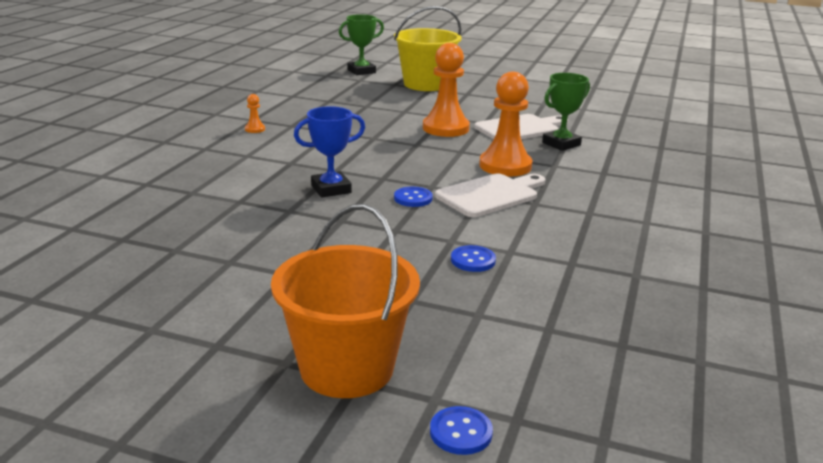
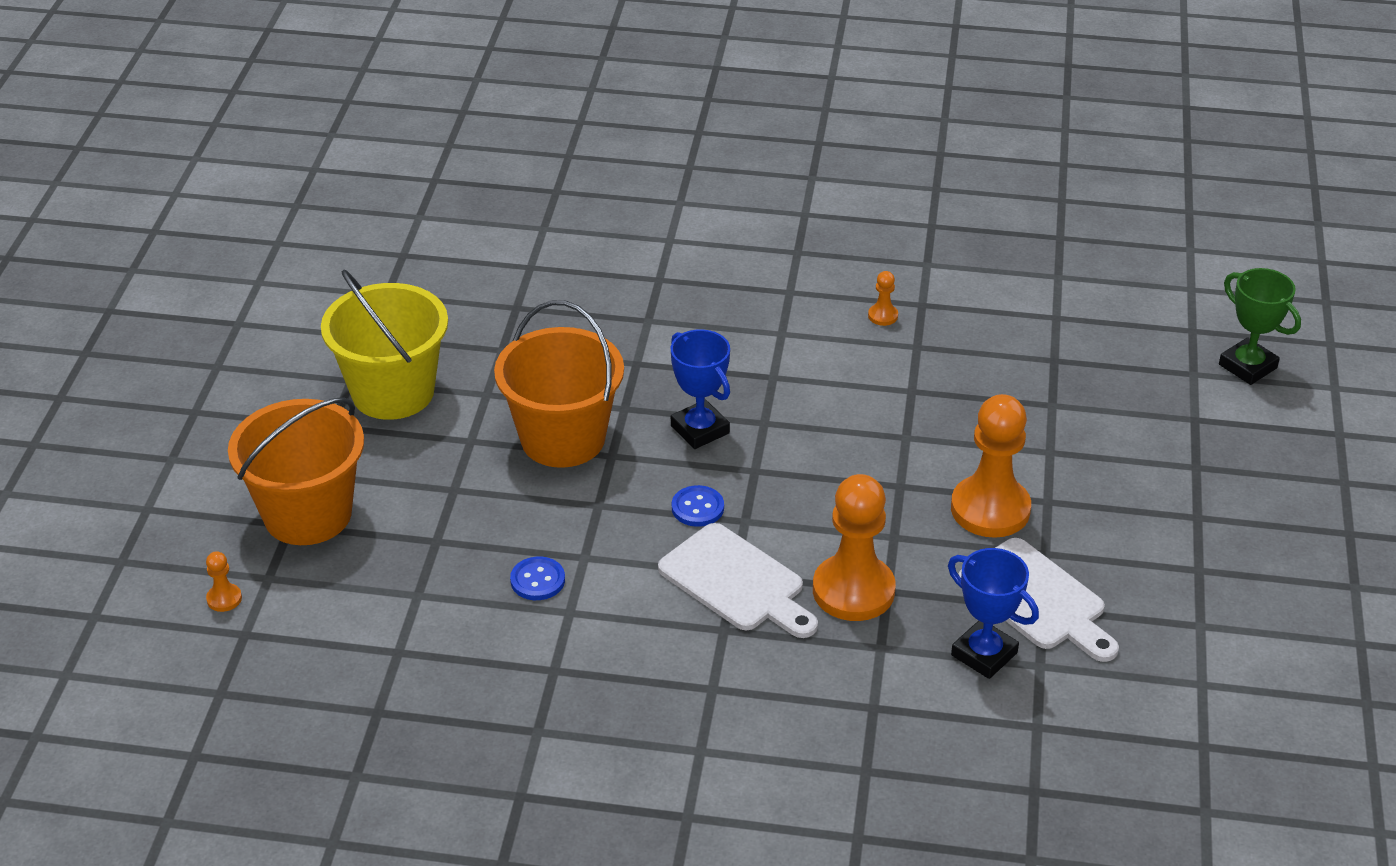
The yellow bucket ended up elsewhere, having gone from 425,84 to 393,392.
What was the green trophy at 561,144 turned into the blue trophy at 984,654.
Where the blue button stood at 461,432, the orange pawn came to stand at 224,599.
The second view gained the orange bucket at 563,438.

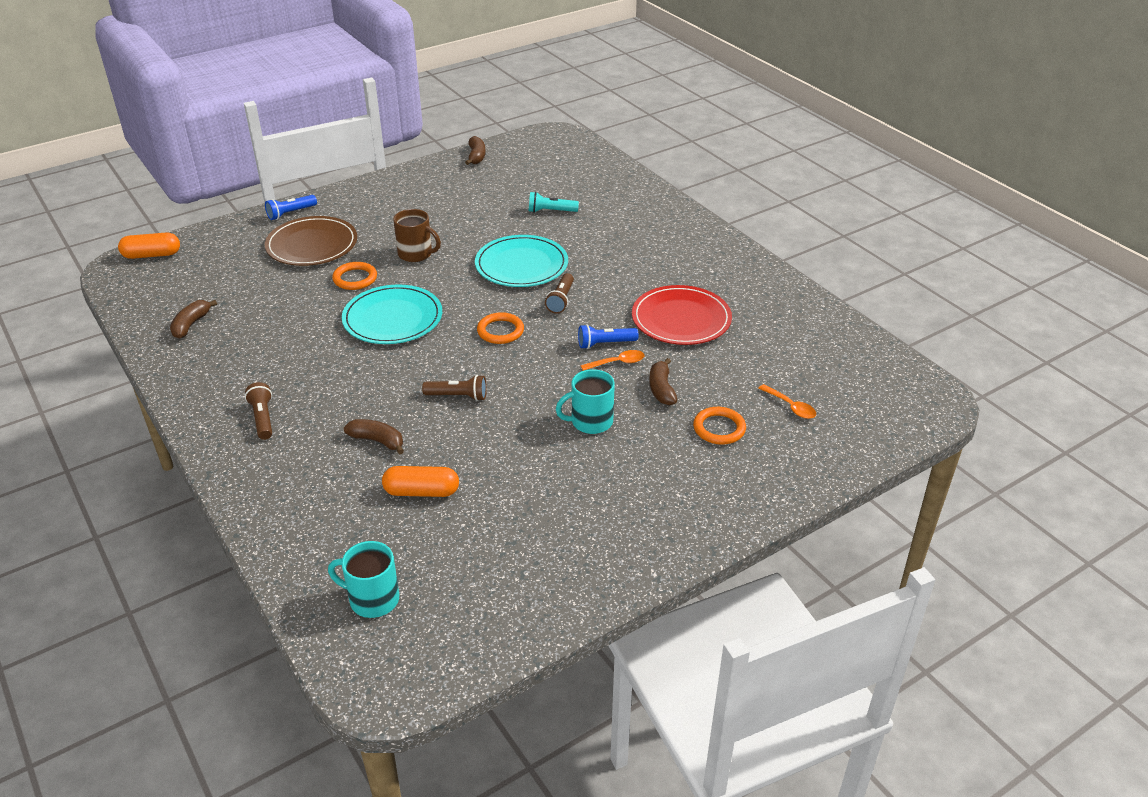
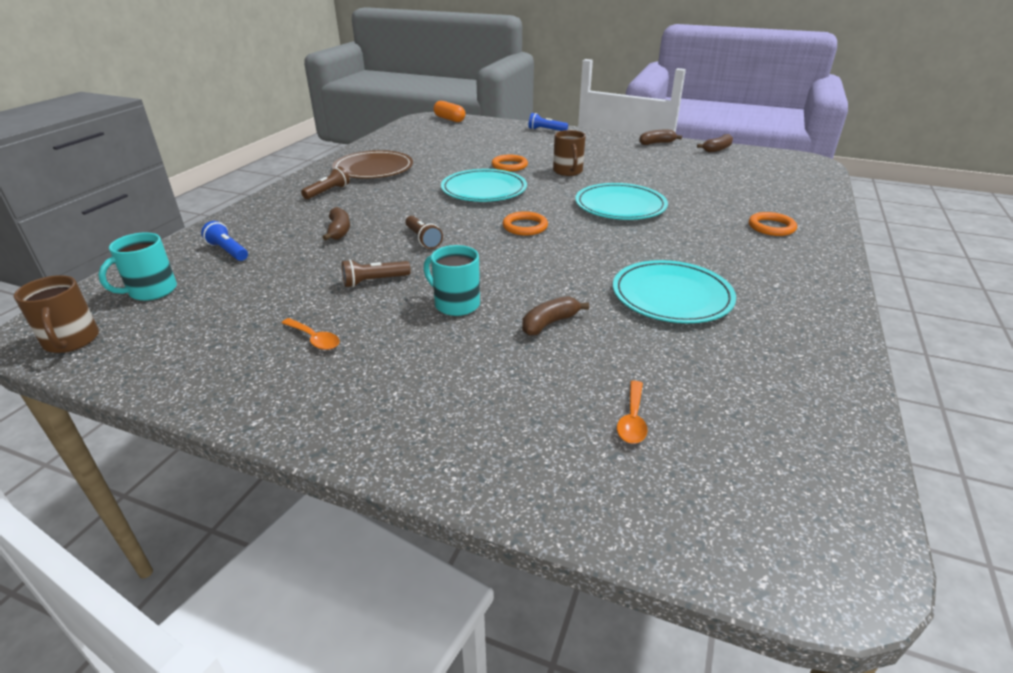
The second view lost the turquoise flashlight at 551,211.
The brown plate ended up elsewhere, having gone from 312,245 to 373,168.
The brown flashlight ended up elsewhere, having gone from 561,300 to 374,281.
What was the red plate at 681,319 turned into the turquoise plate at 672,296.
The brown banana ended up elsewhere, having gone from 191,324 to 656,143.
The blue flashlight ended up elsewhere, having gone from 605,344 to 228,251.
The orange spoon ended up elsewhere, having gone from 617,363 to 314,339.
The orange ring ended up elsewhere, having gone from 719,428 to 771,227.
The second view lost the orange capsule at 421,492.
The turquoise mug at 372,599 ended up facing another way, 120 degrees counterclockwise from before.
The second view gained the brown mug at 71,341.

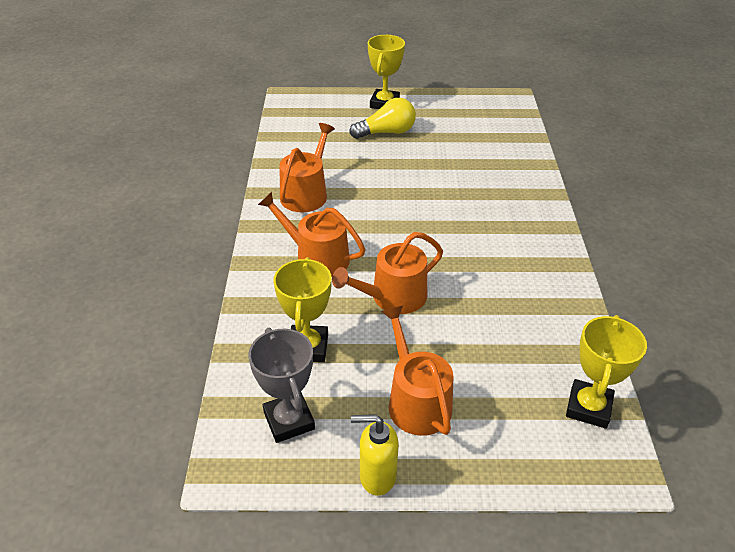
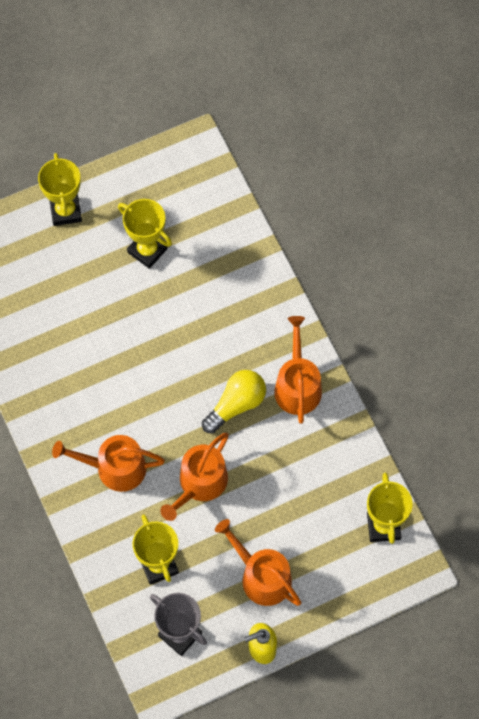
The yellow light bulb ended up elsewhere, having gone from 386,132 to 236,404.
The orange watering can ended up elsewhere, having gone from 306,193 to 297,385.
The second view gained the yellow trophy at 147,250.

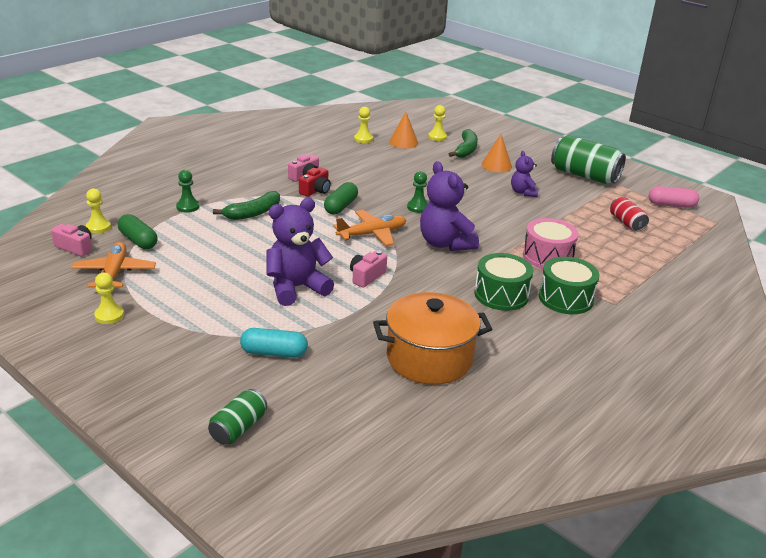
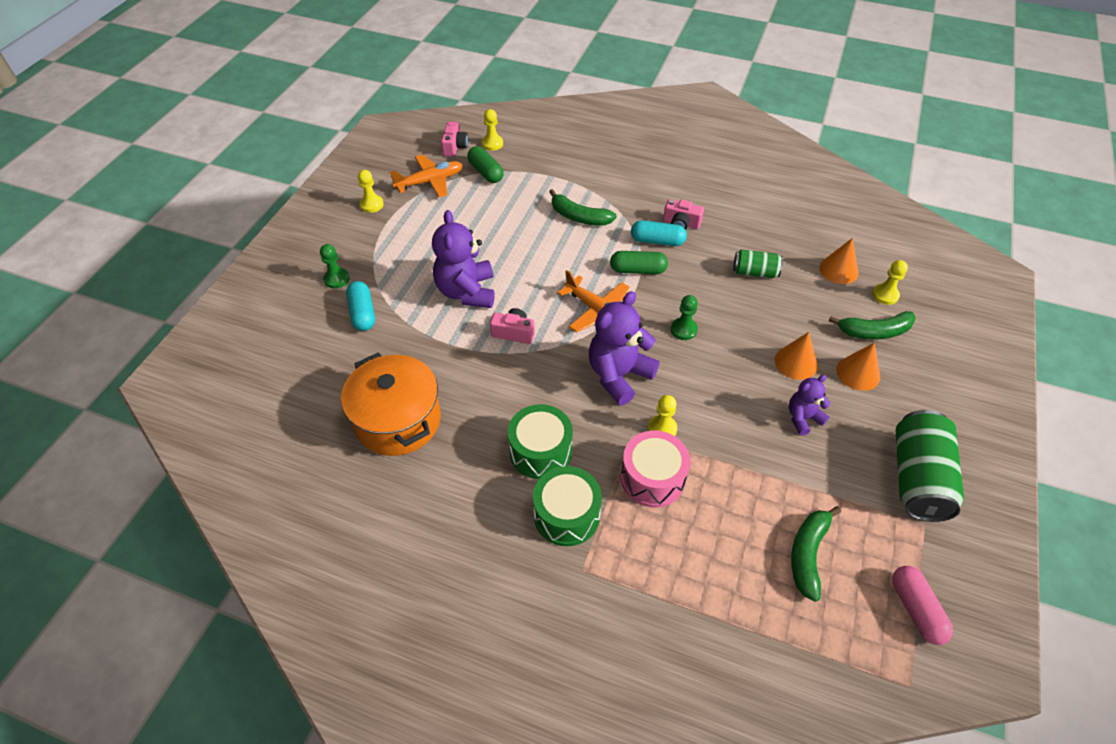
The yellow pawn ended up elsewhere, having gone from 363,139 to 662,429.
Where the red camera stood at 316,190, the turquoise capsule came to stand at 657,241.
The green pawn ended up elsewhere, having gone from 188,207 to 336,279.
Where the red can stood at 626,223, the green banana came to stand at 808,554.
The purple teddy bear at 296,288 ended up facing another way, 135 degrees counterclockwise from before.
The green capsule at 138,240 ended up facing another way, 60 degrees counterclockwise from before.
The green can ended up elsewhere, having gone from 238,428 to 755,272.
The second view gained the orange cone at 796,362.

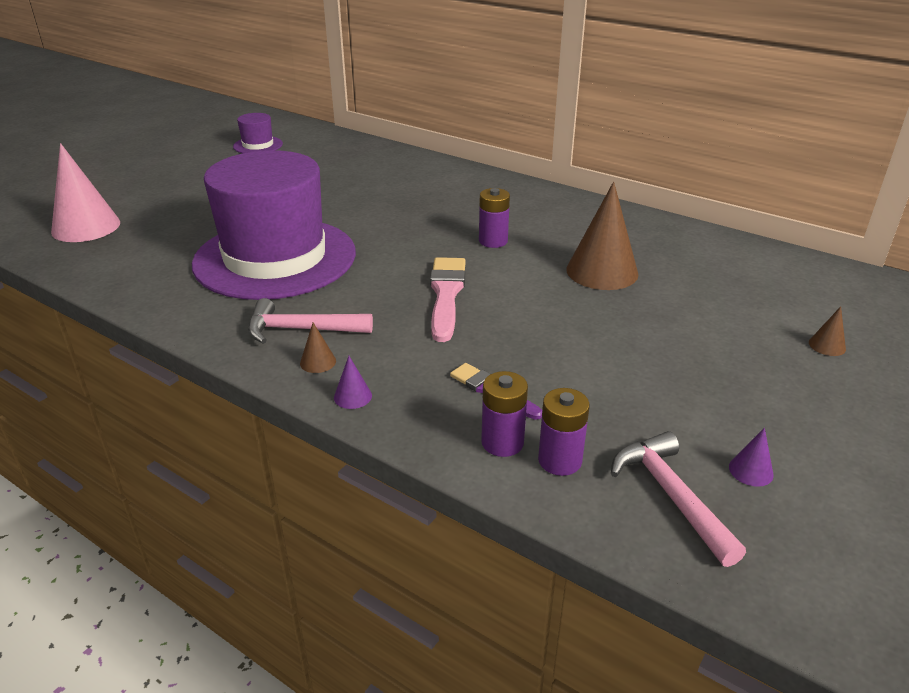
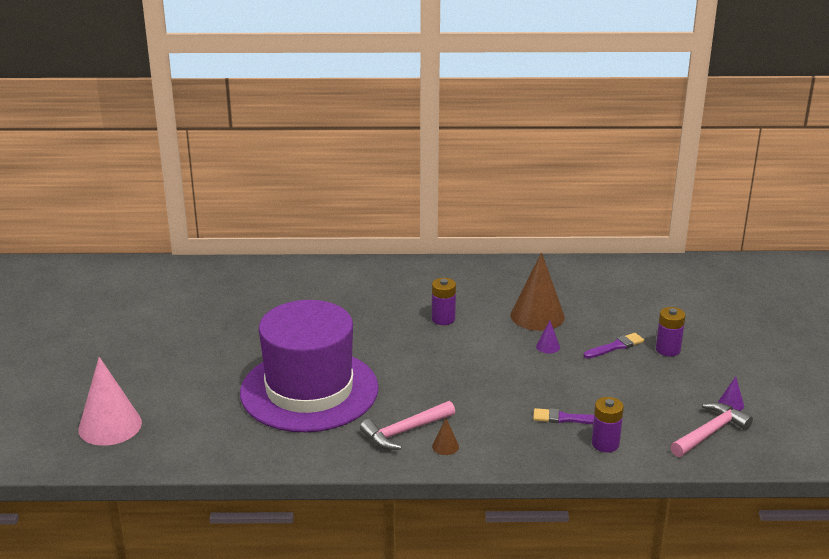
The second view lost the purple hat at 258,145.
The second view lost the pink brush at 446,295.
The second view lost the brown cone at 827,345.
The purple cone ended up elsewhere, having gone from 352,396 to 548,346.
The purple battery ended up elsewhere, having gone from 560,460 to 668,349.
The pink hammer at 671,496 ended up facing another way, 105 degrees clockwise from before.
The second view gained the purple brush at 615,346.

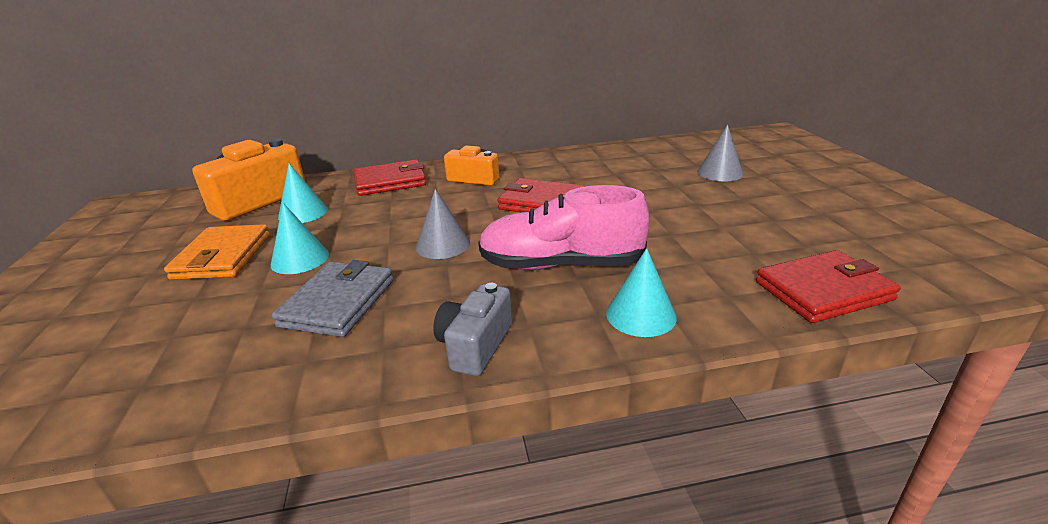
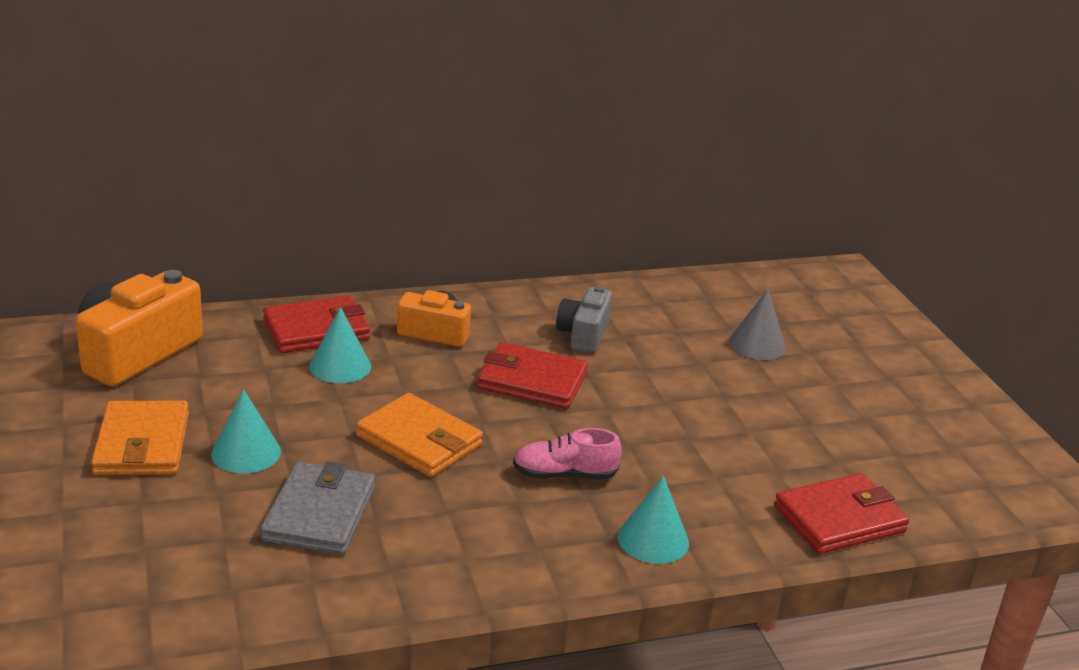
The turquoise cone ended up elsewhere, having gone from 303,213 to 340,366.
The size of the pink shoe at 560,265 changed by a factor of 0.56.
Where the grey cone stood at 443,245, the orange wallet came to stand at 419,440.
The grey camera ended up elsewhere, having gone from 475,345 to 583,334.

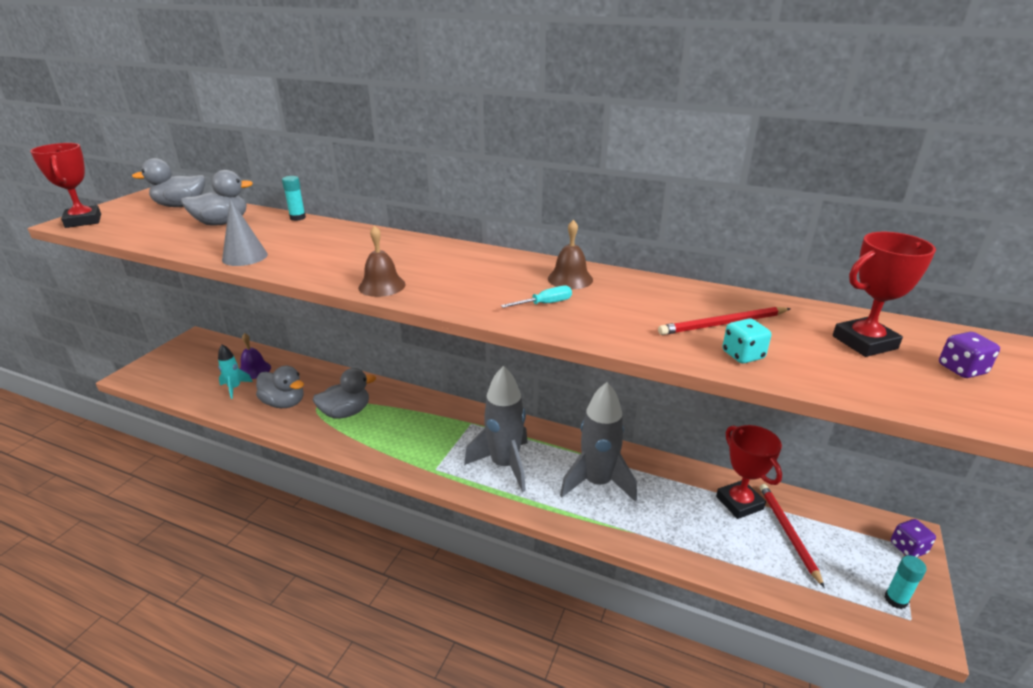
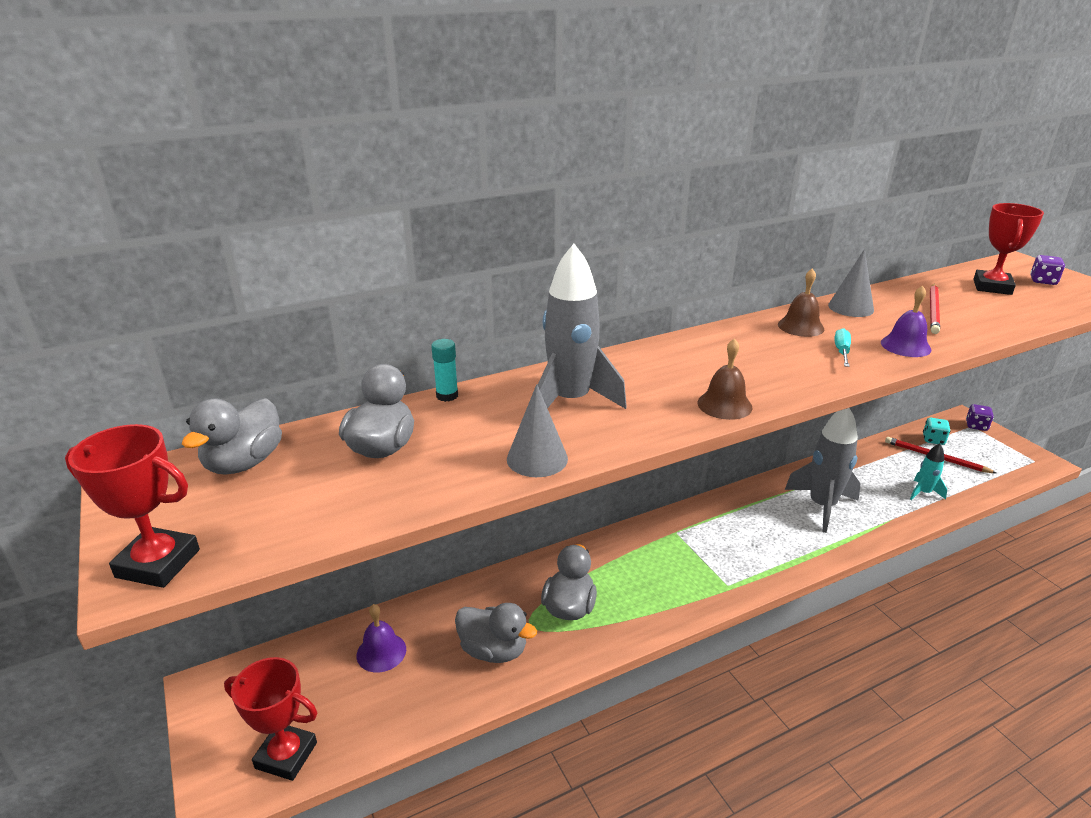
The turquoise dice ended up elsewhere, having gone from 743,355 to 933,440.
The turquoise rocket ended up elsewhere, having gone from 235,388 to 923,493.
The grey duck at 284,403 ended up facing another way, 45 degrees clockwise from before.
The grey rocket ended up elsewhere, having gone from 504,465 to 570,401.
The red trophy ended up elsewhere, having gone from 739,503 to 286,755.
The second view lost the turquoise glue stick at 895,600.
The second view gained the grey cone at 851,307.
The second view gained the purple bell at 905,346.

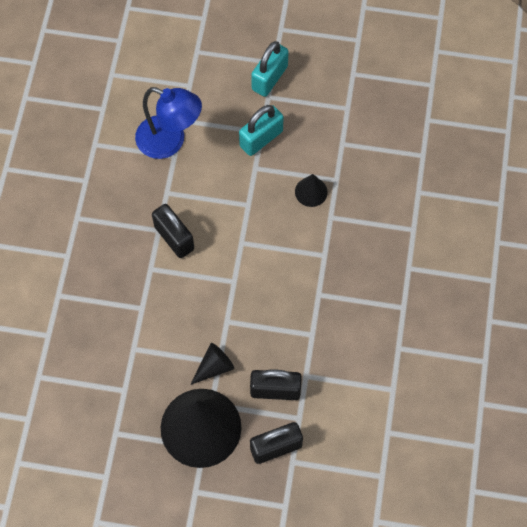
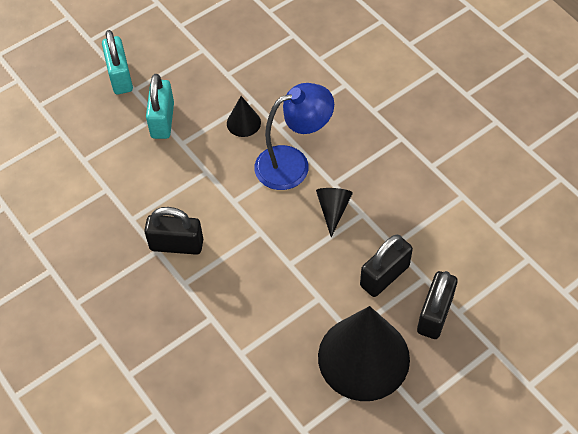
The blue lamp ended up elsewhere, having gone from 170,141 to 293,164.
The black cone ended up elsewhere, having gone from 214,367 to 333,210.

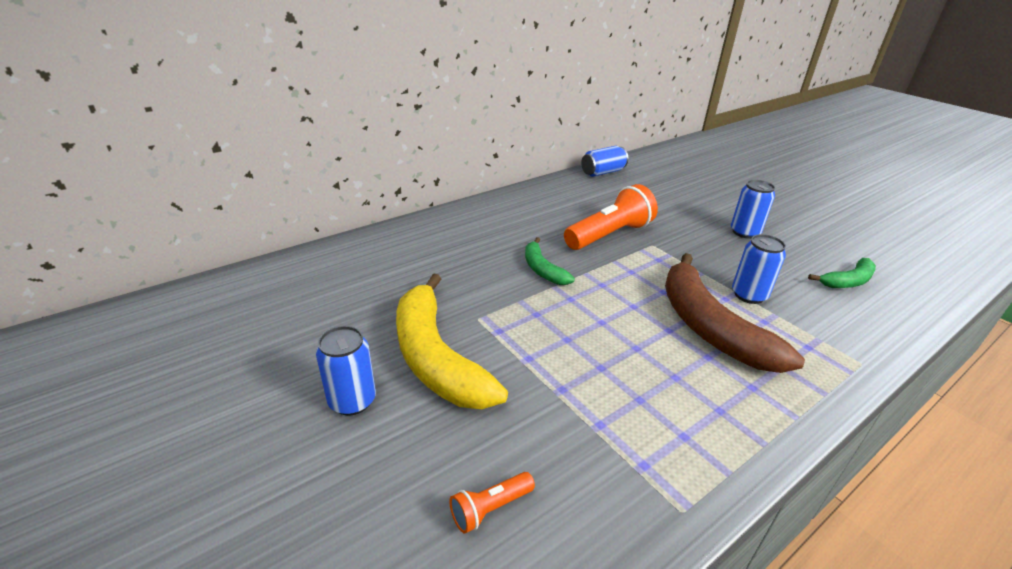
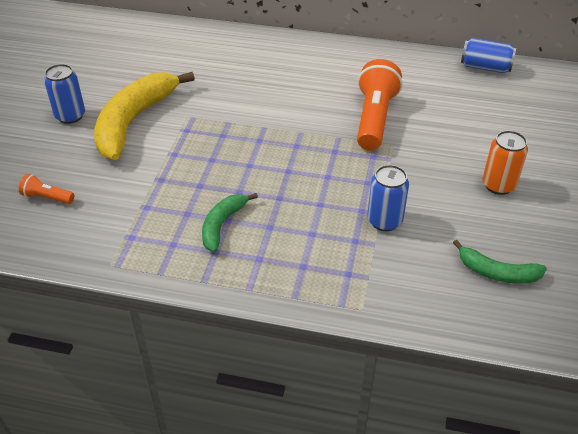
What was the blue can at 744,232 turned into the orange can at 498,185.
The orange flashlight at 609,235 ended up facing another way, 90 degrees counterclockwise from before.
The green banana ended up elsewhere, having gone from 542,269 to 222,225.
The second view lost the brown banana at 709,327.

